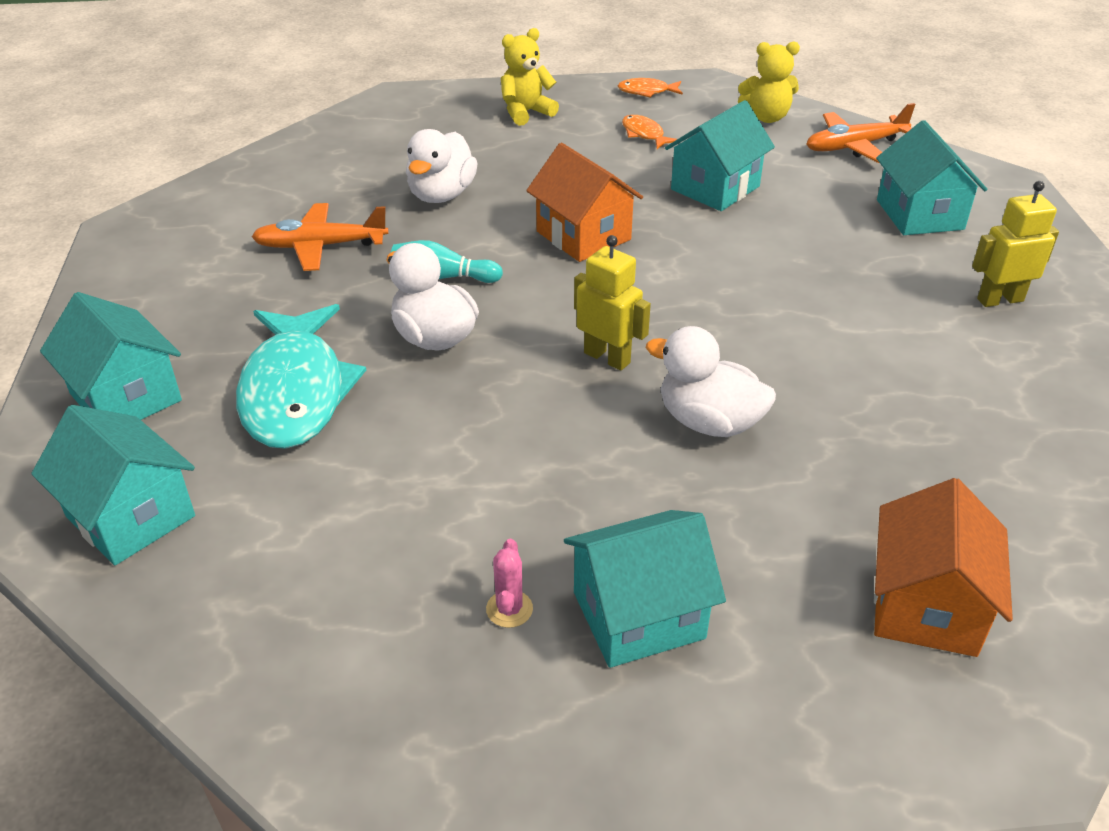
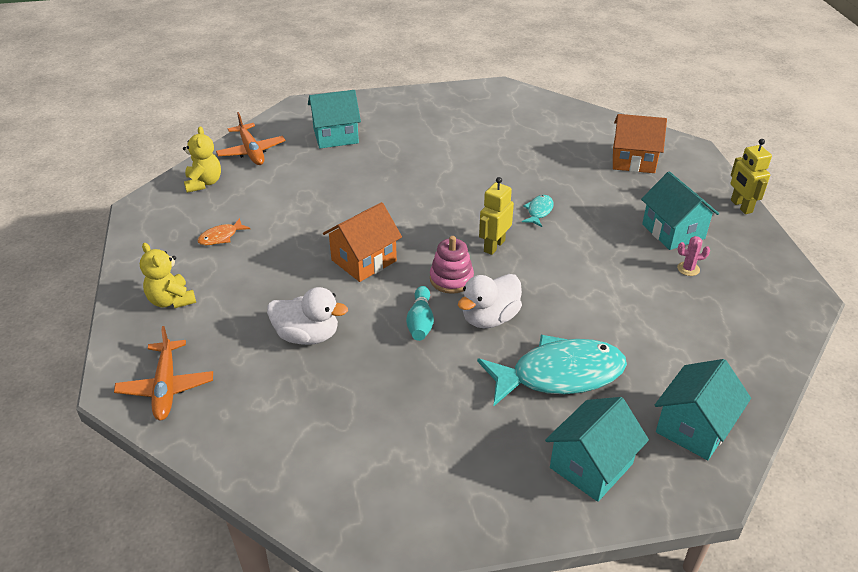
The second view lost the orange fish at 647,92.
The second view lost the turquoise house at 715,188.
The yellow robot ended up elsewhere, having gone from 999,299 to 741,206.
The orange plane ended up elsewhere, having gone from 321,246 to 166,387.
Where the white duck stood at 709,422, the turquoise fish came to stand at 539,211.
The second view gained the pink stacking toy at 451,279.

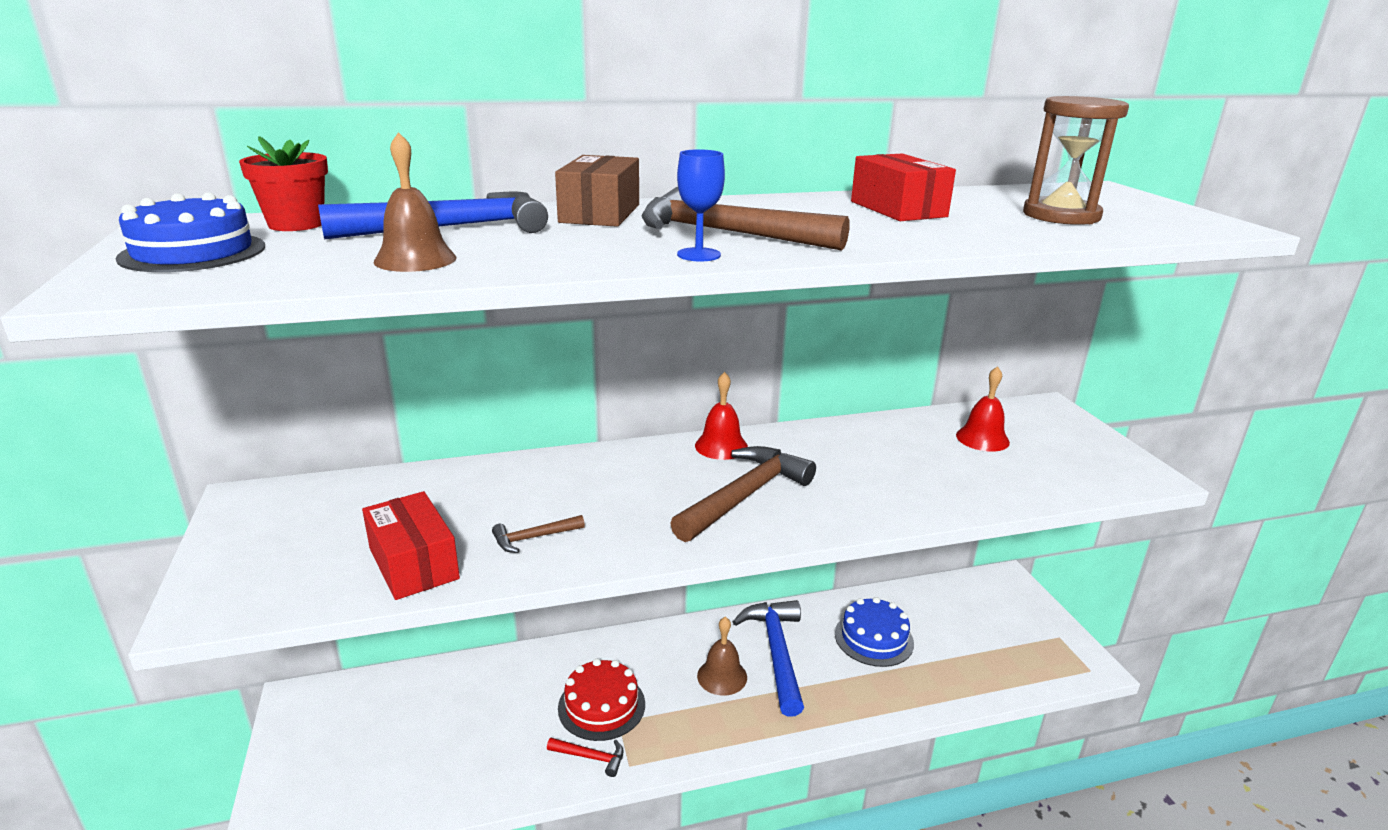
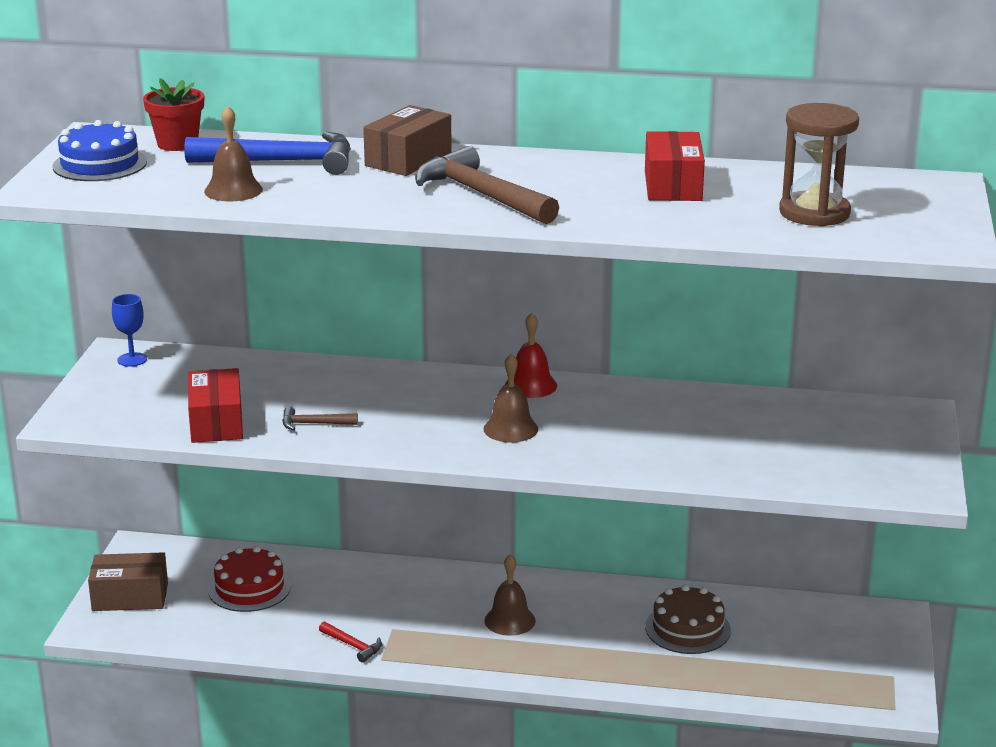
The blue goblet ended up elsewhere, having gone from 698,255 to 132,359.
The second view lost the red bell at 982,438.
Where the brown hammer stood at 744,496, the brown bell came to stand at 510,429.
What was the blue cake at 874,638 turned into the brown cake at 687,629.
The second view lost the blue hammer at 776,653.
The red cake ended up elsewhere, having gone from 601,706 to 249,588.
The second view gained the brown box at 130,597.

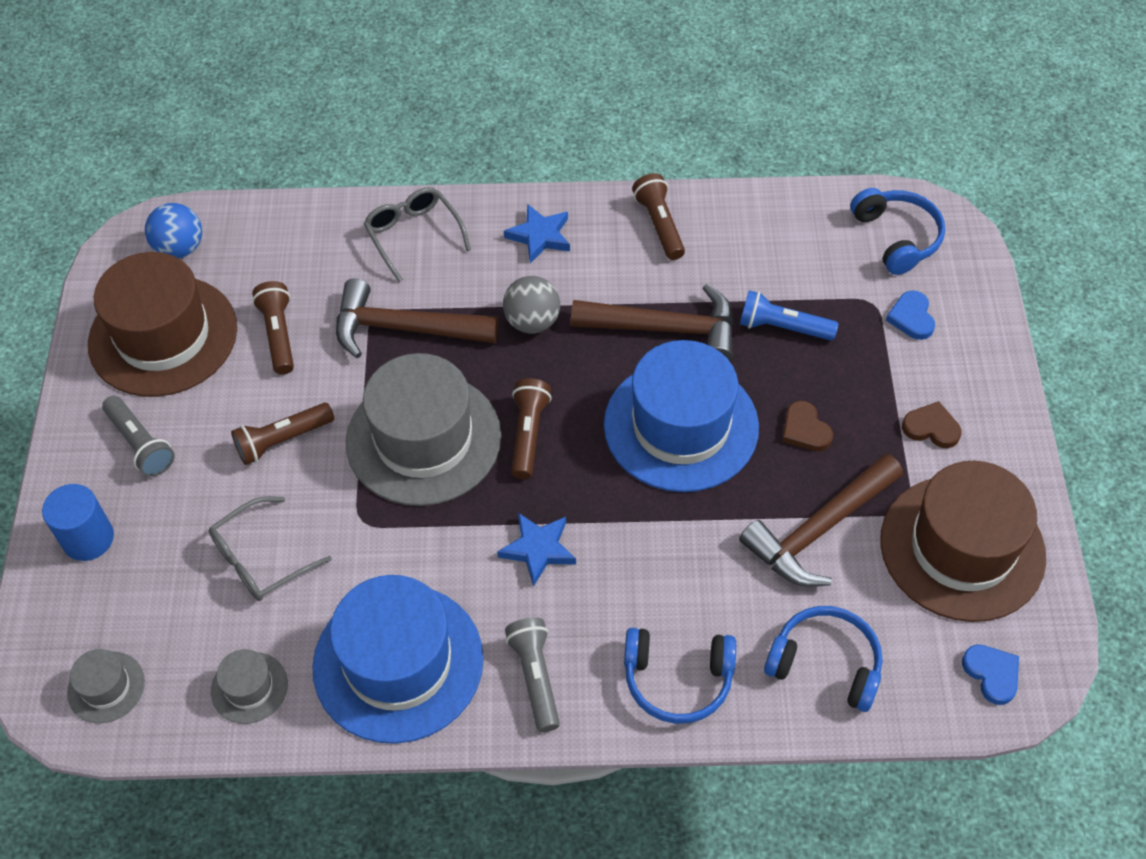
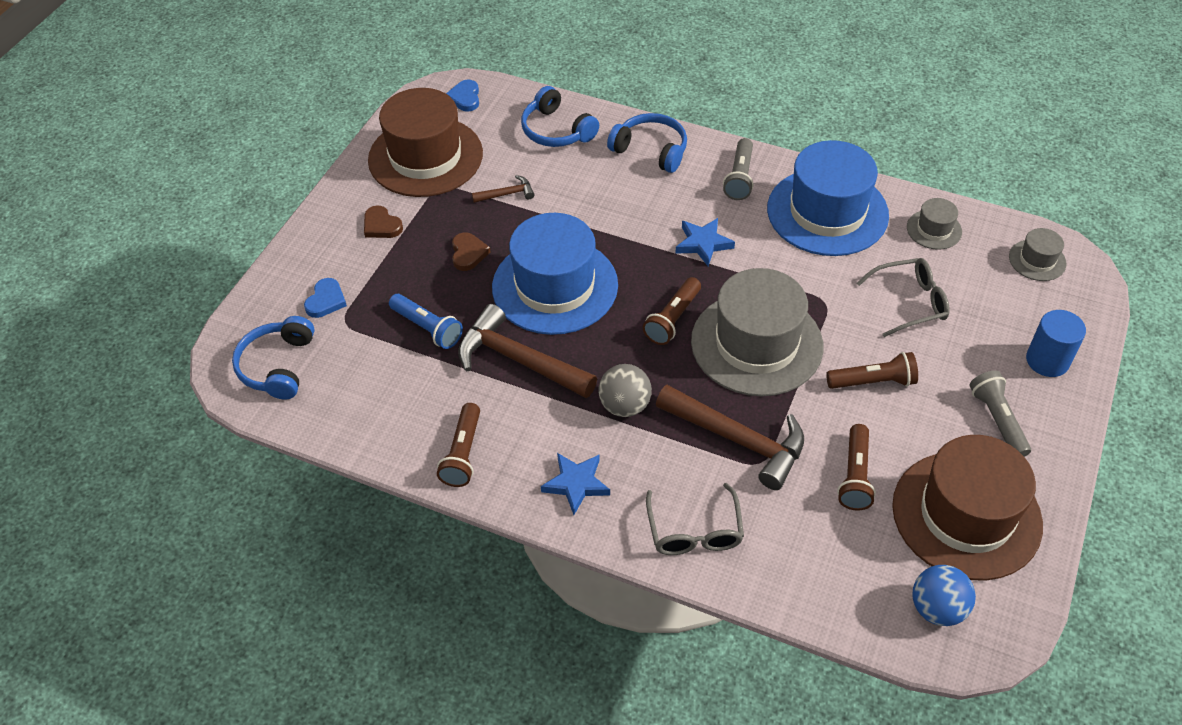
The size of the brown hammer at 818,530 changed by a factor of 0.47.

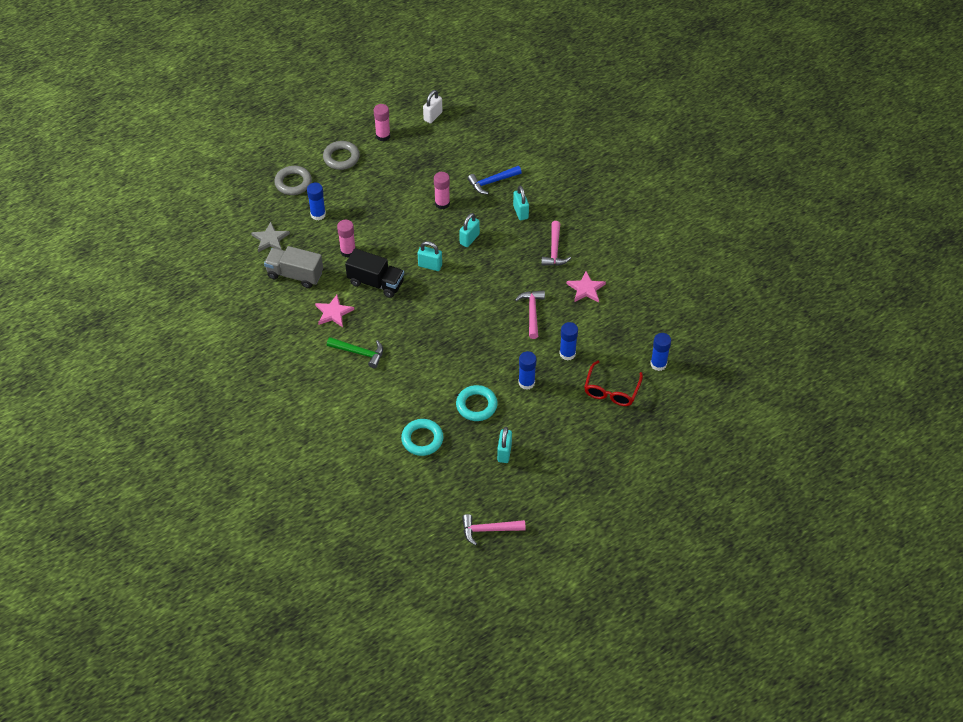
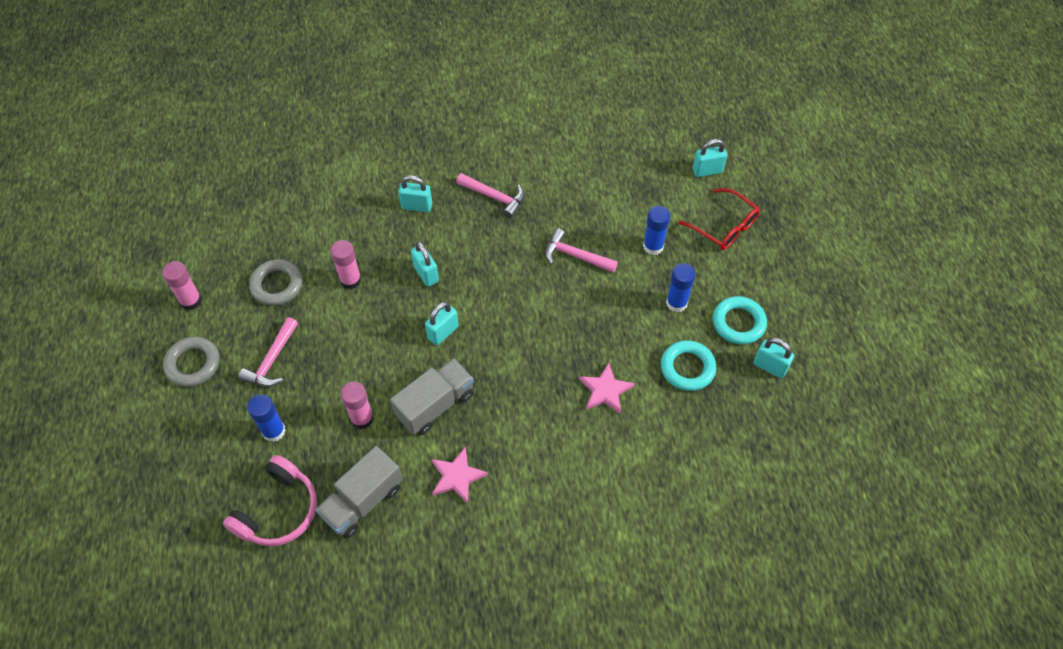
The second view lost the white padlock at 433,116.
The grey ring ended up elsewhere, having gone from 293,183 to 277,285.
The second view lost the blue hammer at 492,182.
Where the grey star stood at 270,239, the pink headphones came to stand at 278,510.
What was the black truck at 376,283 turned into the grey truck at 435,405.
The pink star ended up elsewhere, having gone from 586,289 to 605,390.
Where the blue glue stick stood at 658,364, the turquoise padlock came to stand at 707,171.
The second view lost the green hammer at 359,353.
The turquoise ring ended up elsewhere, having gone from 422,439 to 738,323.
The pink hammer ended up elsewhere, having gone from 489,530 to 272,360.

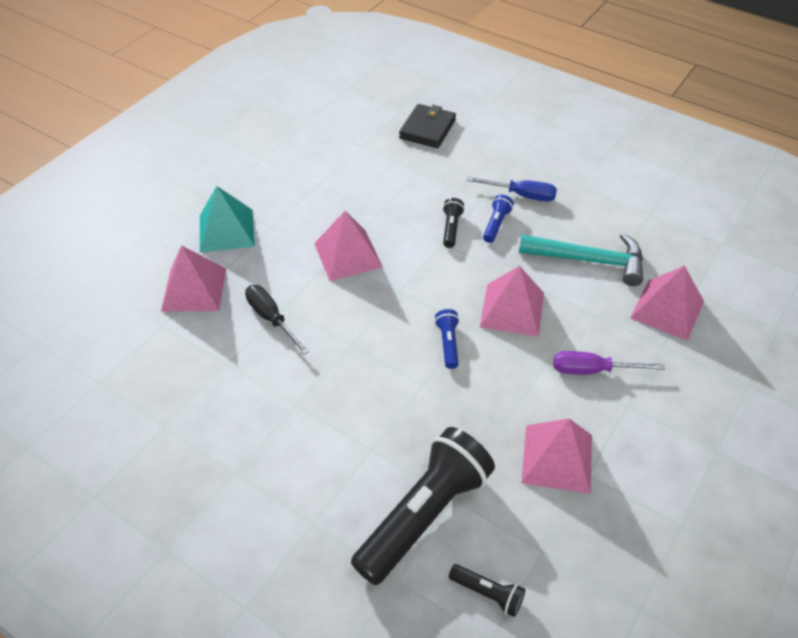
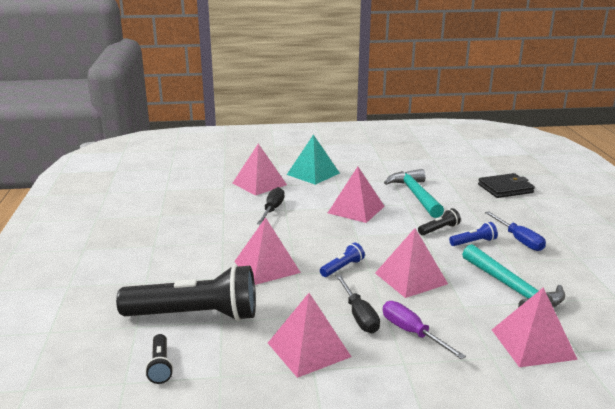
The second view gained the turquoise hammer at 415,195.
The second view gained the pink pyramid at 266,267.
The second view gained the black screwdriver at 359,315.

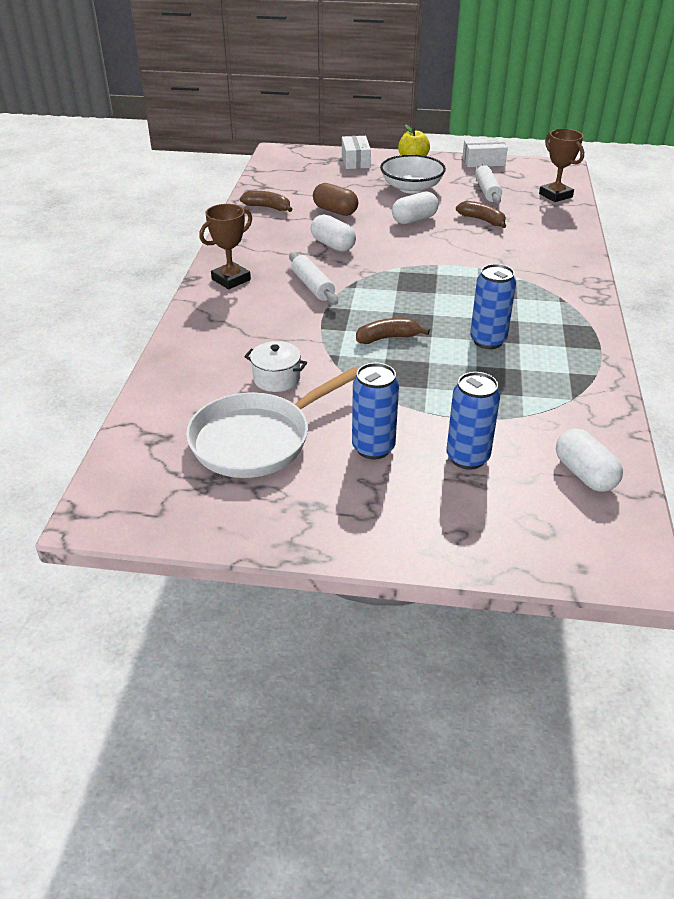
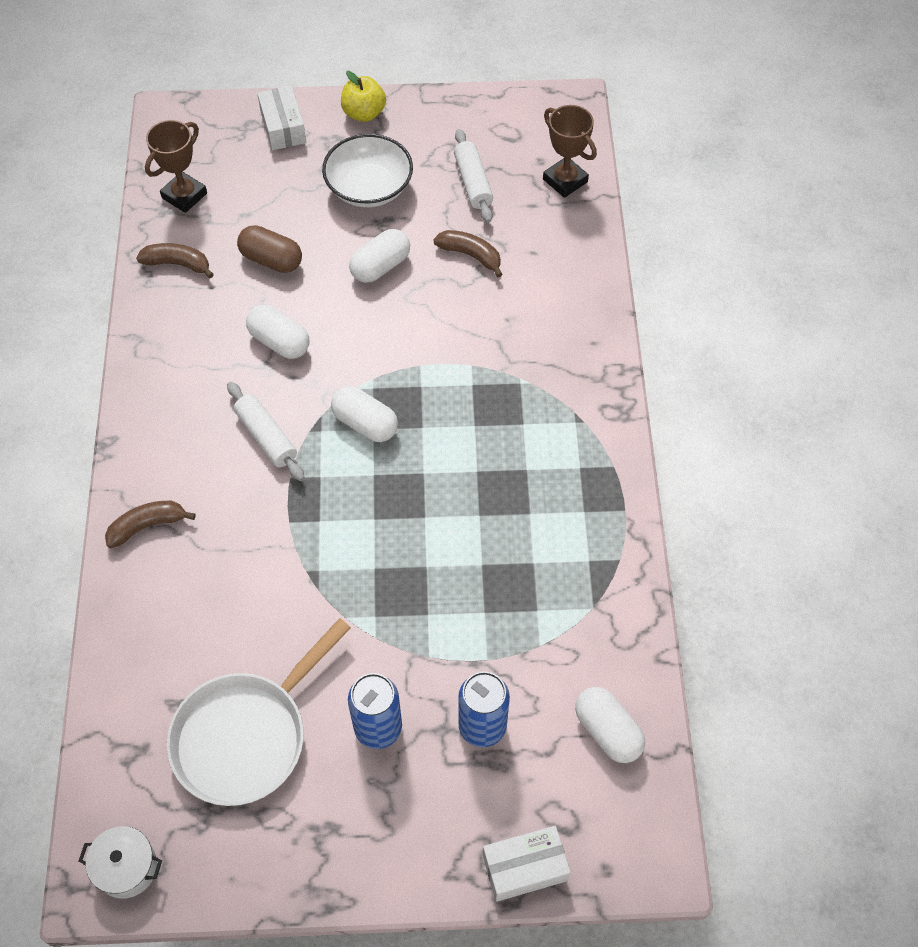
The white box ended up elsewhere, having gone from 483,162 to 525,867.
The brown trophy ended up elsewhere, having gone from 231,279 to 184,195.
The second view lost the blue can at 488,341.
The brown banana ended up elsewhere, having gone from 388,338 to 147,526.
The white pot ended up elsewhere, having gone from 276,379 to 127,867.
The second view gained the white capsule at 365,423.

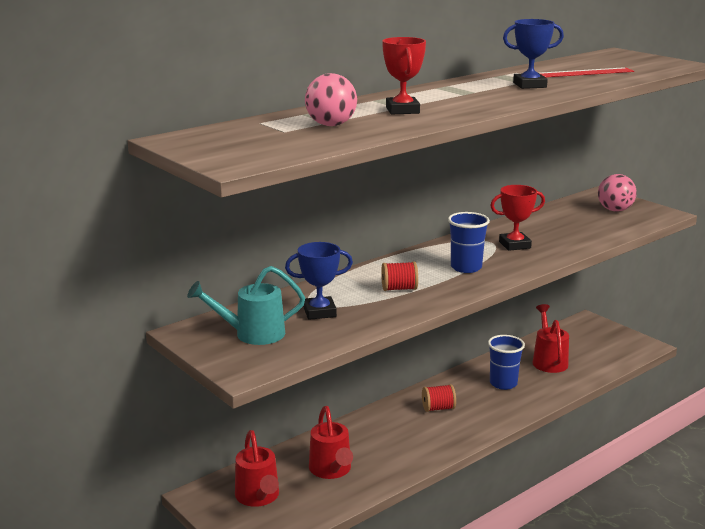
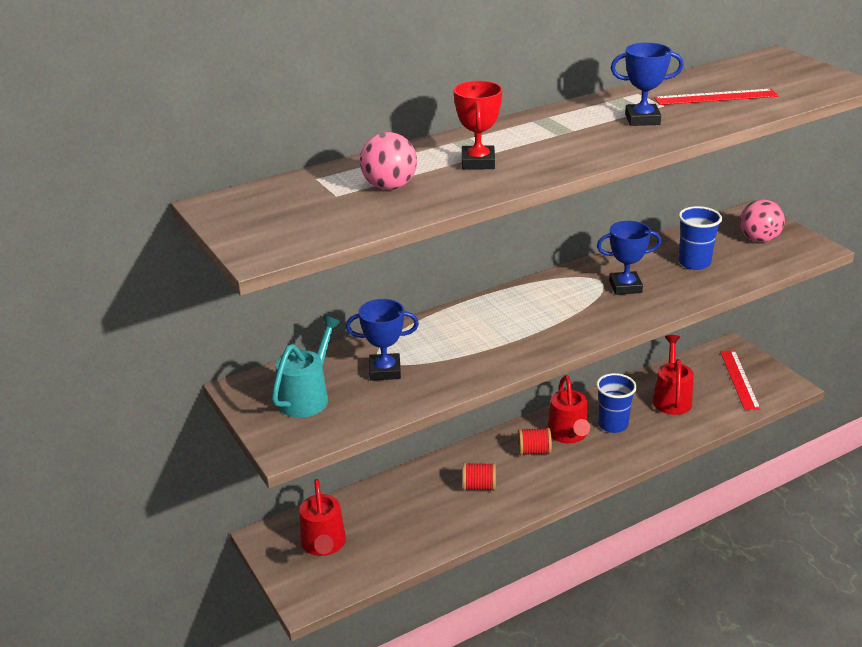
What was the red trophy at 514,245 turned into the blue trophy at 625,287.
The blue cup ended up elsewhere, having gone from 466,267 to 694,263.
The red spool ended up elsewhere, having gone from 399,289 to 479,487.
The turquoise watering can at 252,334 ended up facing another way, 120 degrees clockwise from before.
The red watering can ended up elsewhere, having gone from 331,470 to 568,435.
The second view gained the red ruler at 739,379.

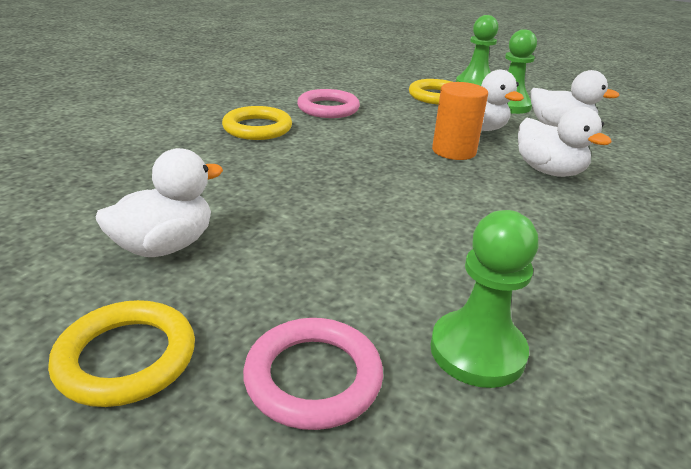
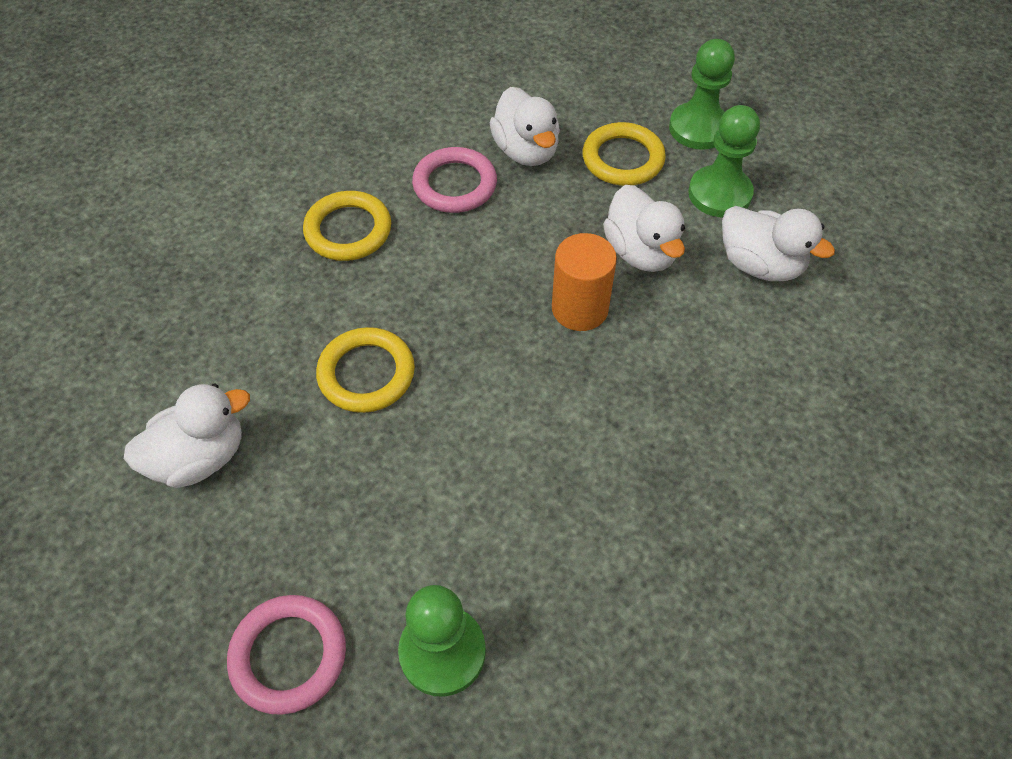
The white duck ended up elsewhere, having gone from 548,171 to 526,151.
The yellow ring ended up elsewhere, having gone from 126,358 to 366,374.

